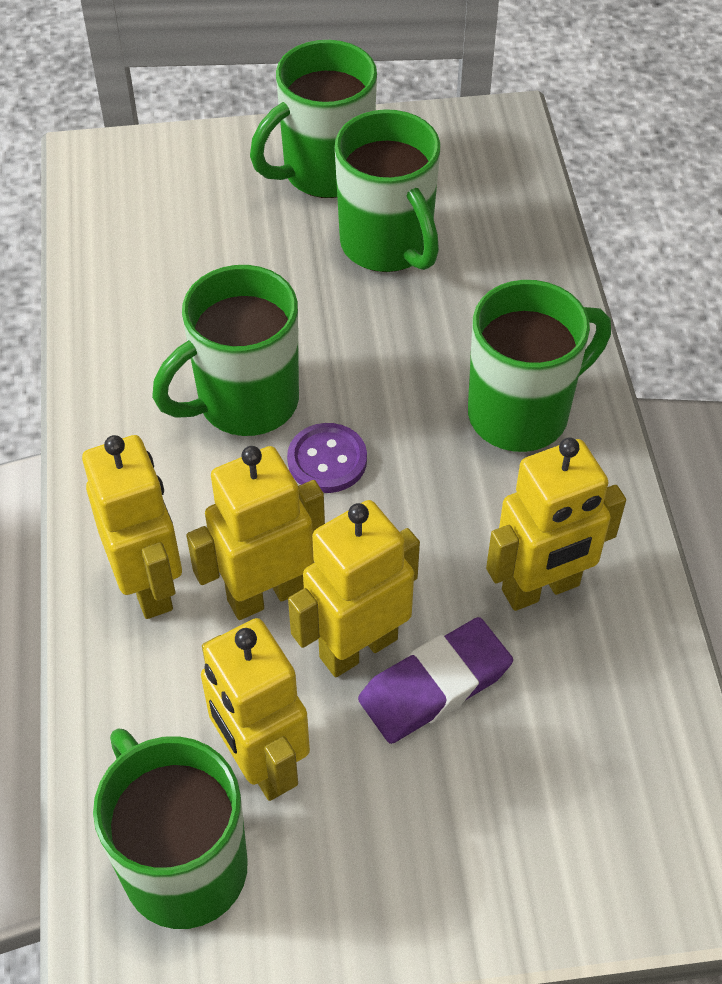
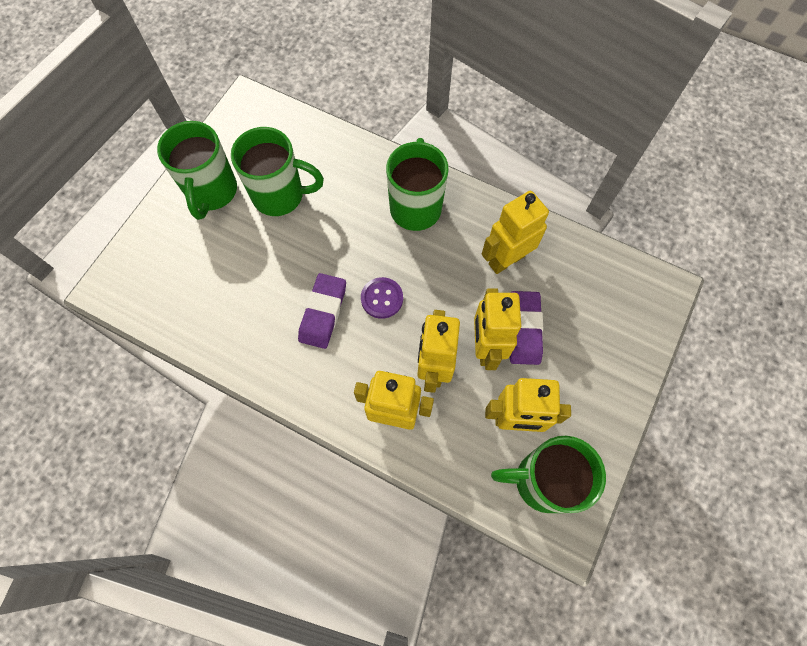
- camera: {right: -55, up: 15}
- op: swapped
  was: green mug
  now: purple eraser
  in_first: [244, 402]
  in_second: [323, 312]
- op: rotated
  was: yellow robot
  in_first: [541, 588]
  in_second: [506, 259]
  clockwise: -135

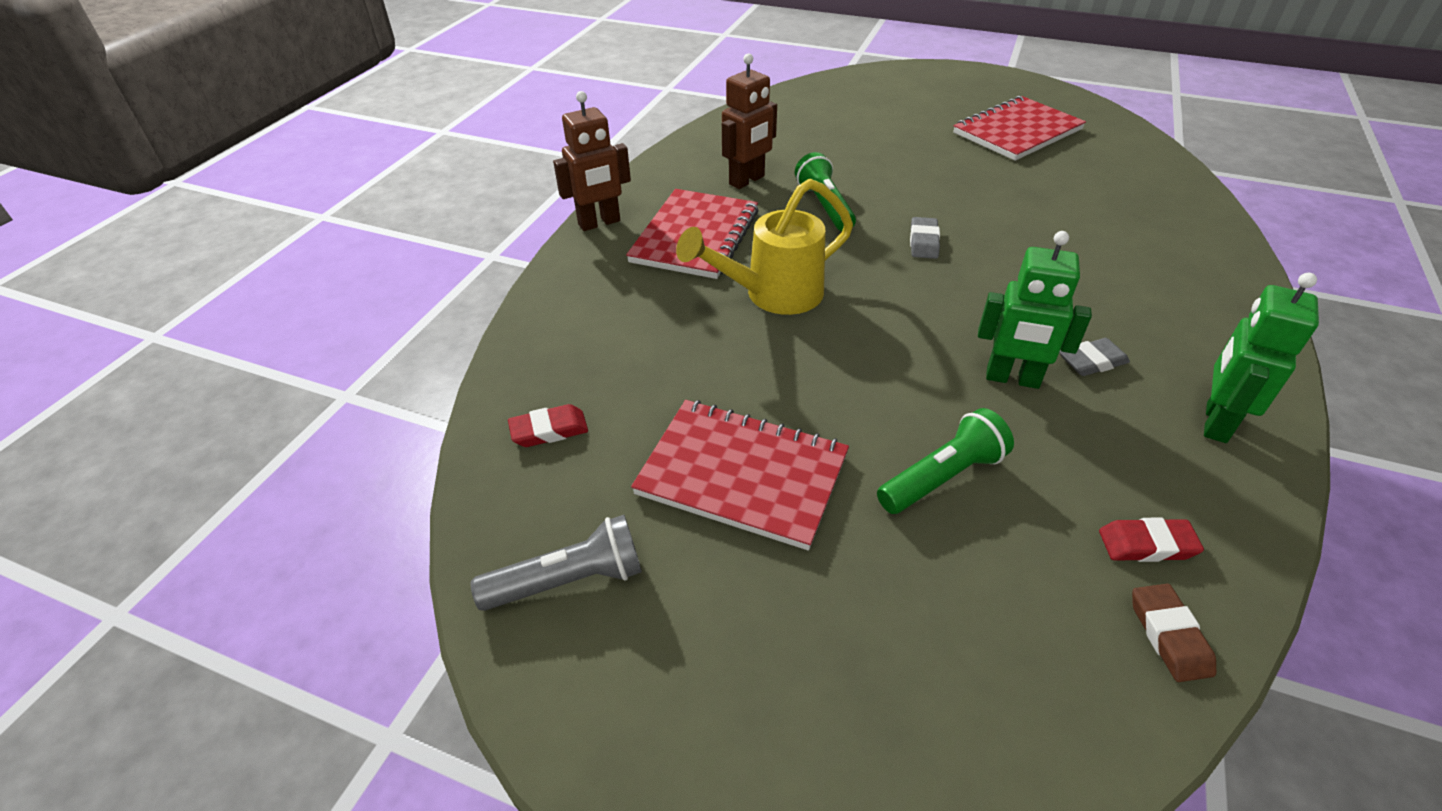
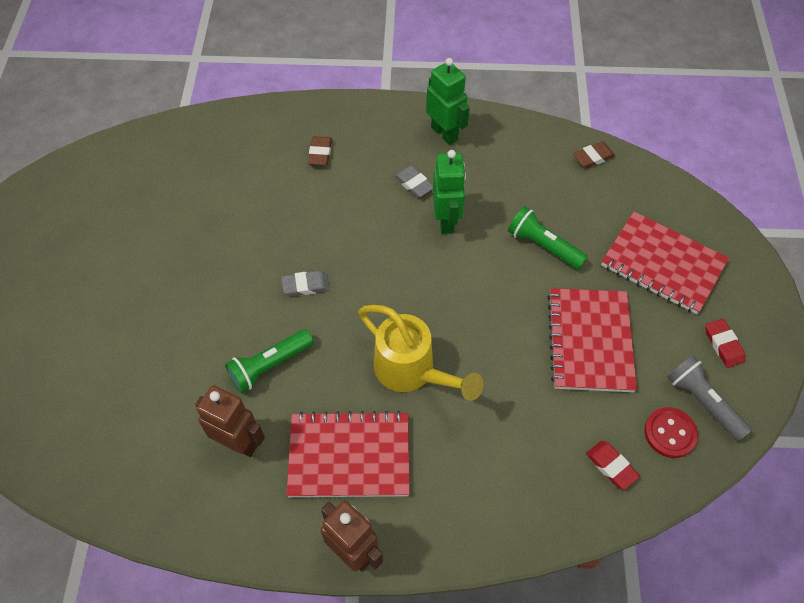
- camera: {right: -110, up: 15}
- op: shifted
  was: red notebook
  in_first: [1017, 131]
  in_second: [662, 264]
- op: rotated
  was: green robot
  in_first: [1215, 422]
  in_second: [444, 133]
  clockwise: -135
- op: shifted
  was: red eraser
  in_first: [1147, 544]
  in_second: [723, 345]
- op: new
  now: brown eraser
  in_second: [320, 153]
- op: new
  now: red button
  in_second: [670, 433]

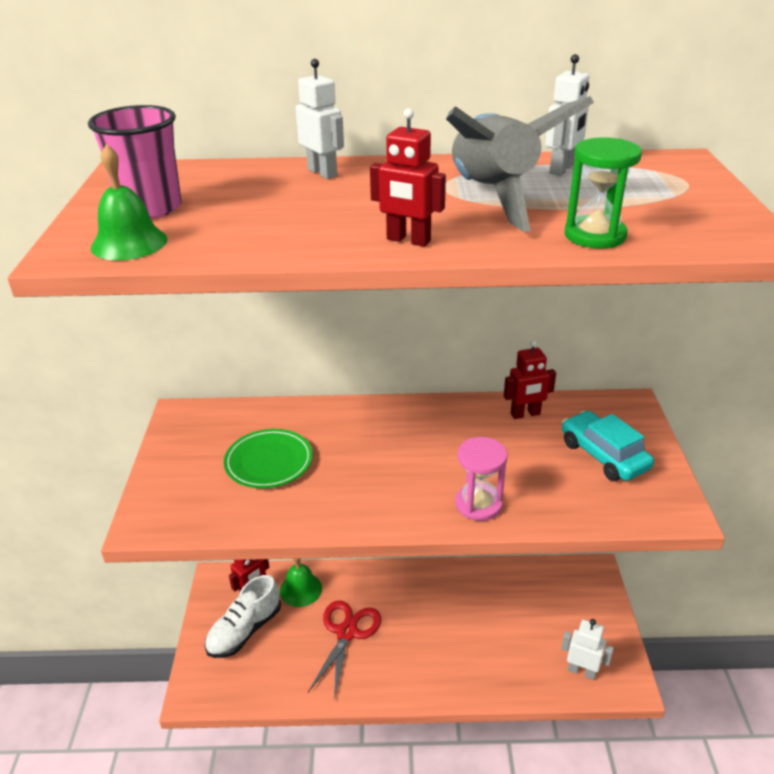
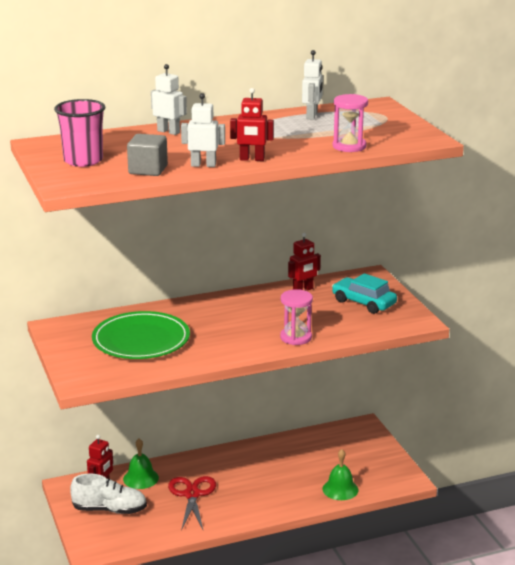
- camera: {right: -20, up: -10}
- op: gone
  was: grey rocket
  in_first: [492, 197]
- op: repainted
  was: green hourglass
  now: pink hourglass
  in_first: [595, 235]
  in_second: [349, 146]
- op: shifted
  was: green bell
  in_first: [129, 243]
  in_second: [340, 489]
- op: scaled
  was: green plate
  in_first: [269, 462]
  in_second: [141, 340]
  ratio: 1.52
- op: rotated
  was: white shoe
  in_first: [244, 630]
  in_second: [110, 509]
  clockwise: -105
- op: shifted
  was: white robot
  in_first: [581, 671]
  in_second: [203, 165]
- op: new
  now: grey cube
  in_second: [148, 170]

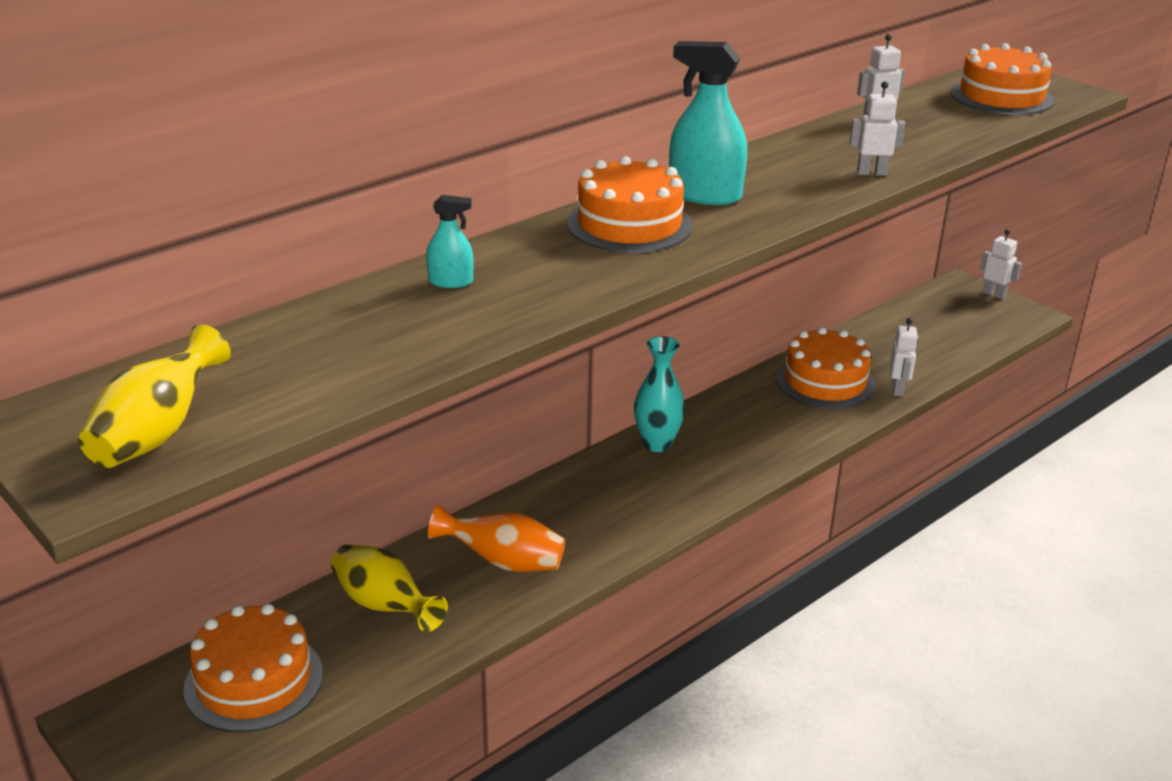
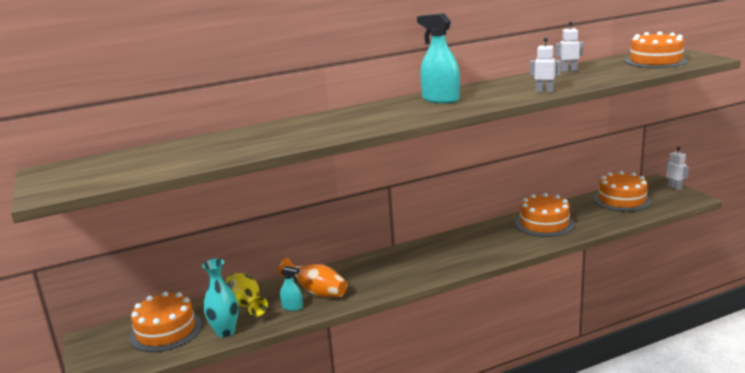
- camera: {right: 20, up: -10}
- op: shifted
  was: orange cake
  in_first: [629, 224]
  in_second: [622, 200]
- op: shifted
  was: turquoise spray bottle
  in_first: [450, 282]
  in_second: [292, 307]
- op: gone
  was: white robot
  in_first: [897, 389]
- op: gone
  was: yellow vase
  in_first: [157, 433]
- op: shifted
  was: turquoise vase
  in_first: [657, 444]
  in_second: [225, 332]

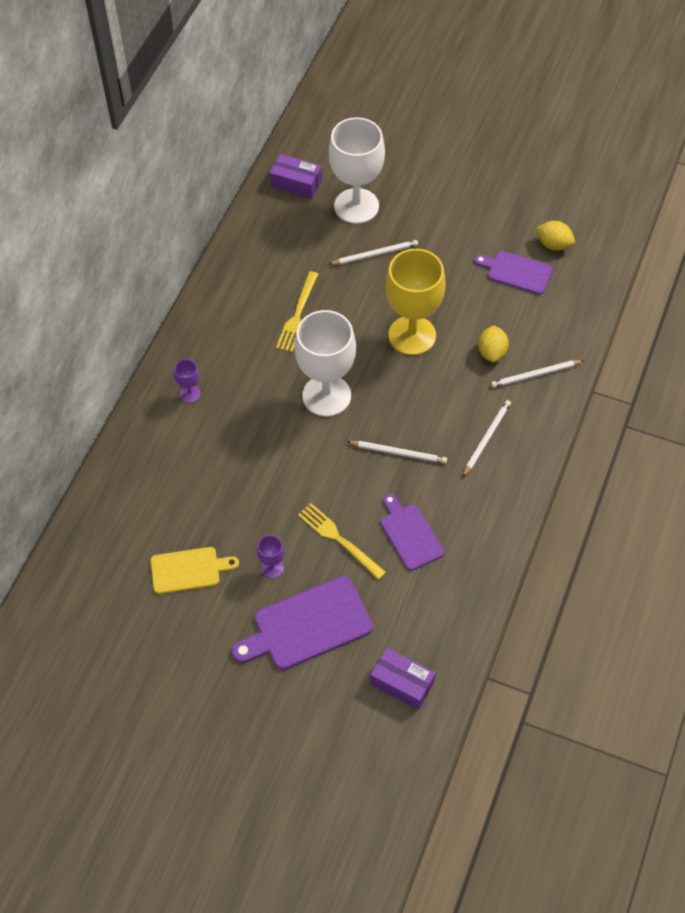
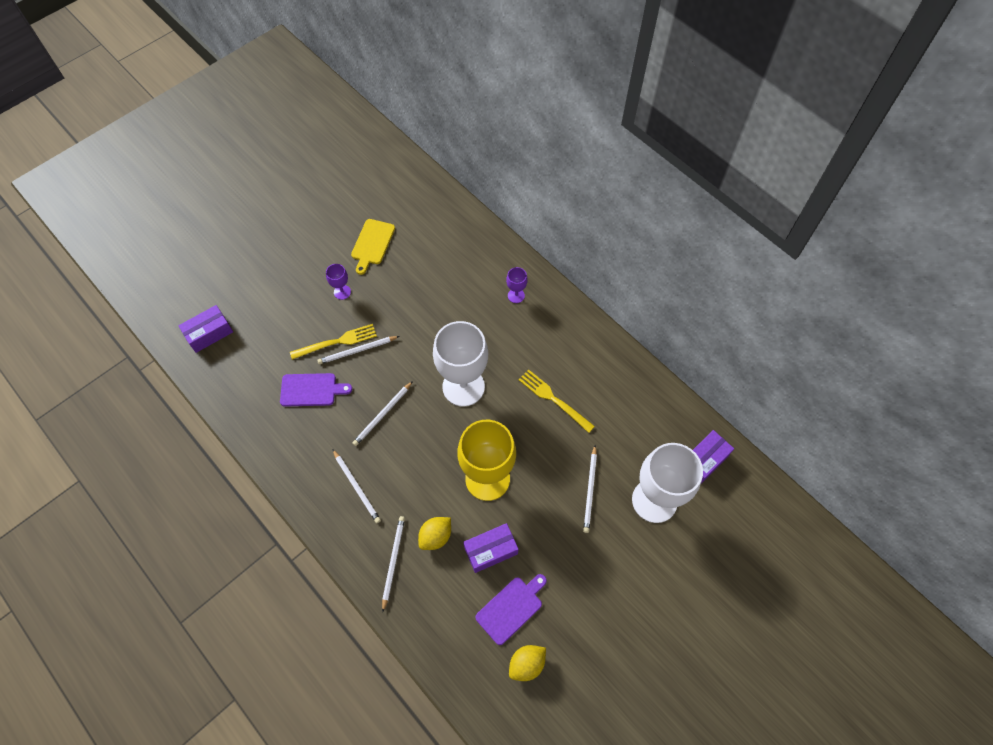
- camera: {right: 115, up: 5}
- op: rotated
  was: yellow lemon
  in_first: [492, 352]
  in_second: [436, 536]
  clockwise: -75
- op: gone
  was: purple cutting board
  in_first: [307, 625]
- op: new
  now: white pencil
  in_second: [357, 351]
- op: new
  now: purple box
  in_second: [491, 550]

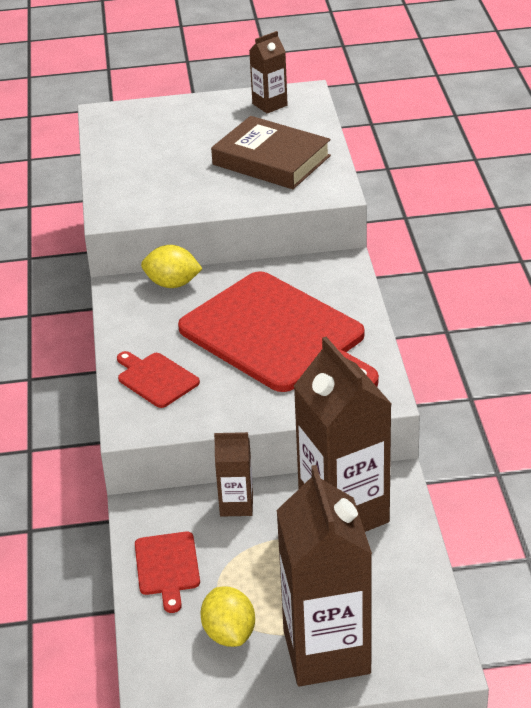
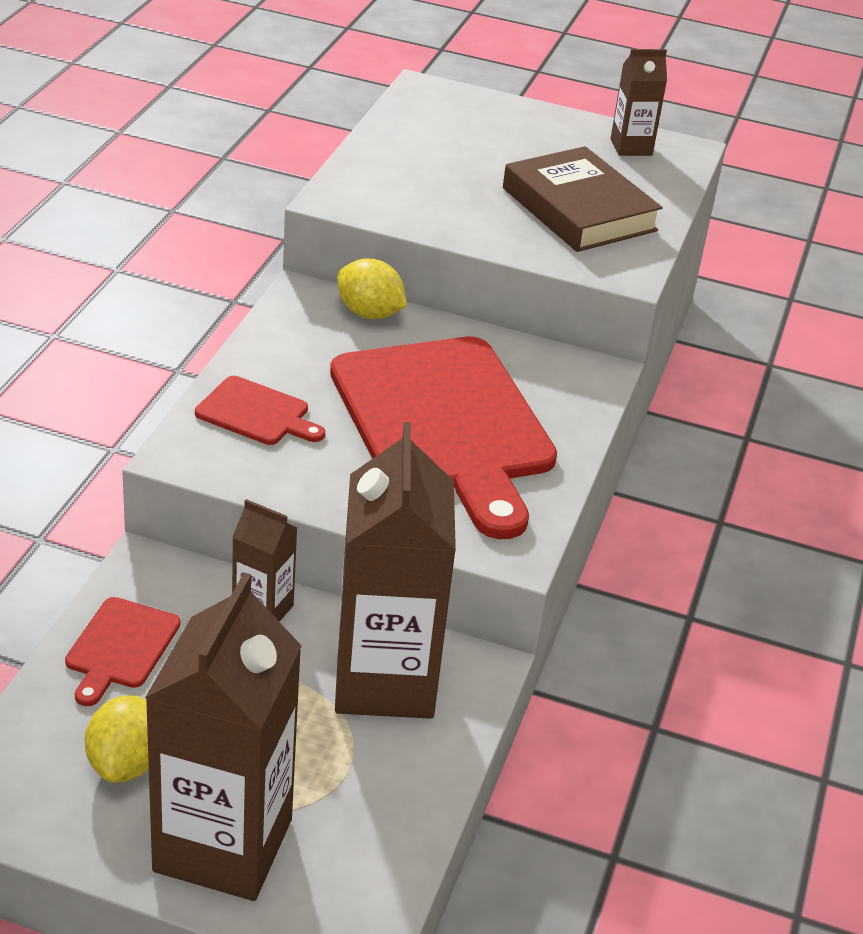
- camera: {right: 20, up: 0}
- op: rotated
  was: red cutting board
  in_first: [156, 379]
  in_second: [256, 413]
  clockwise: 135

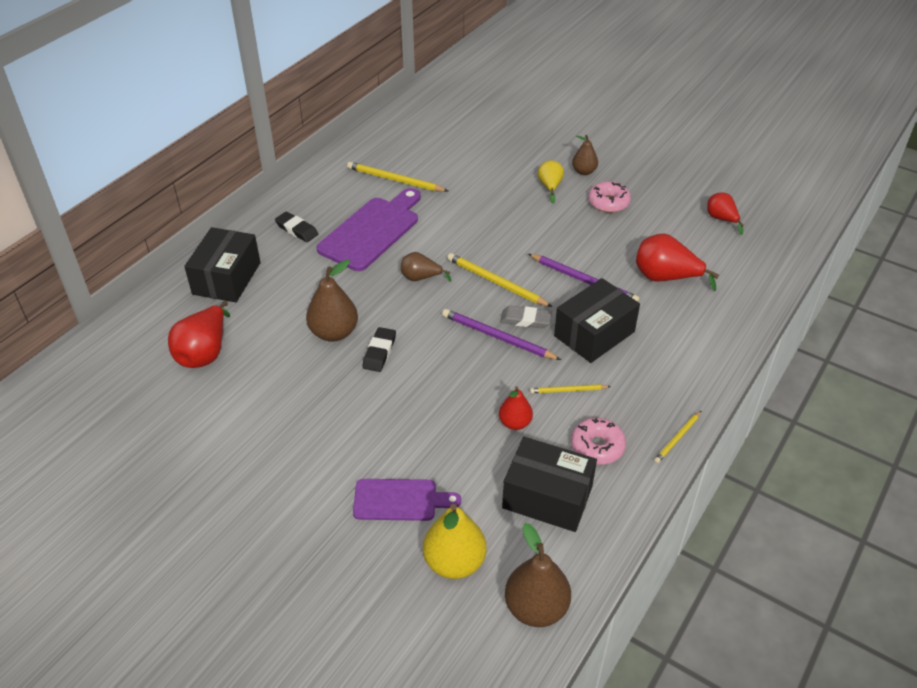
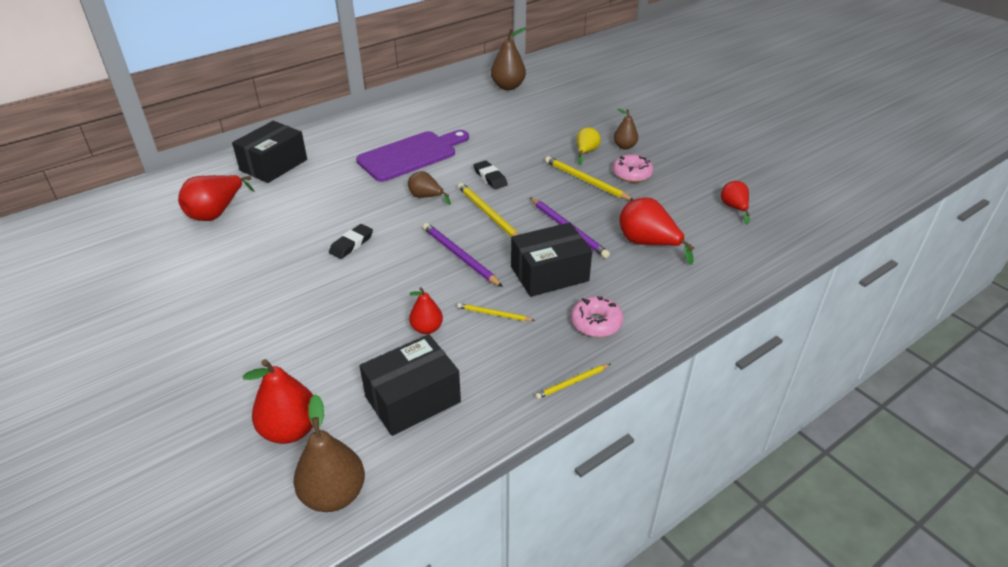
- camera: {right: 20, up: -5}
- op: shifted
  was: yellow pencil
  in_first: [395, 180]
  in_second: [586, 181]
- op: shifted
  was: black eraser
  in_first: [297, 229]
  in_second: [490, 177]
- op: shifted
  was: brown pear
  in_first: [334, 333]
  in_second: [508, 87]
- op: gone
  was: grey eraser
  in_first: [525, 320]
- op: shifted
  was: pink donut
  in_first: [597, 446]
  in_second: [596, 323]
- op: rotated
  was: black box
  in_first: [547, 497]
  in_second: [412, 399]
  clockwise: -75
- op: gone
  was: purple cutting board
  in_first: [400, 500]
- op: repainted
  was: yellow pear
  now: red pear
  in_first: [454, 562]
  in_second: [290, 430]

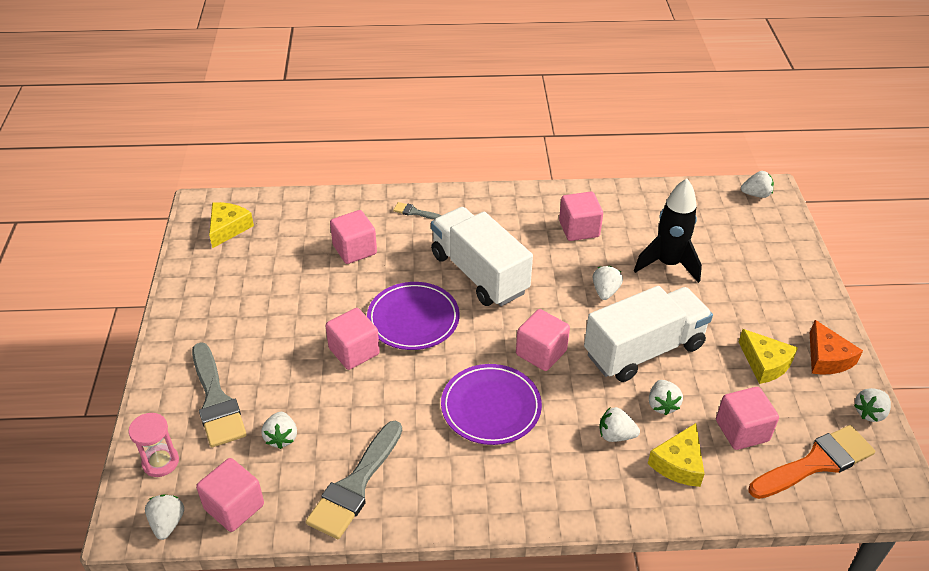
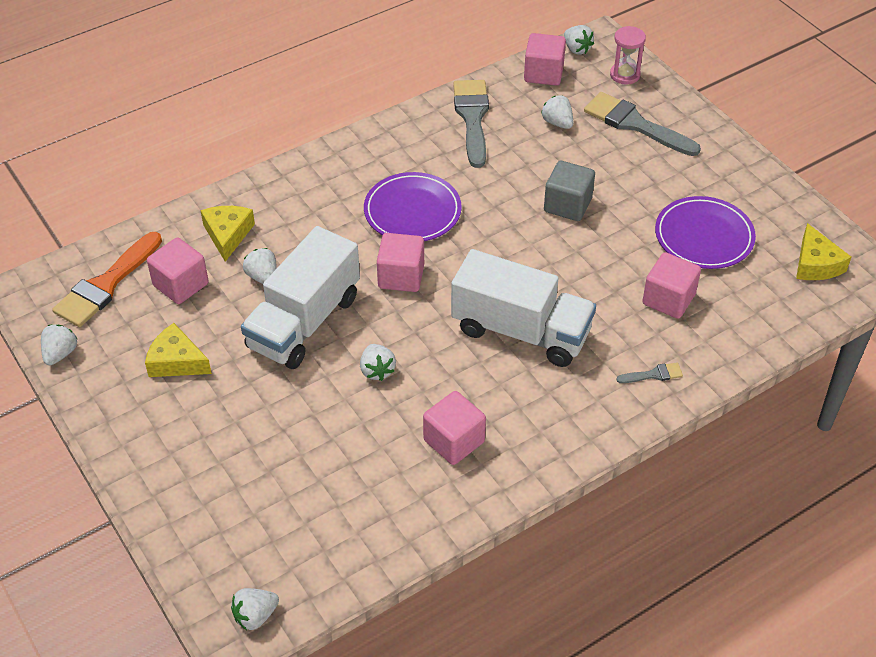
- camera: {right: 150, up: 5}
- op: gone
  was: black rocket
  in_first: [668, 264]
- op: shifted
  was: purple plate
  in_first: [413, 319]
  in_second: [704, 236]
- op: repainted
  was: pink cube
  now: grey cube
  in_first: [354, 351]
  in_second: [567, 205]
- op: gone
  was: orange cheese
  in_first: [827, 358]
- op: gone
  was: white strawberry
  in_first: [615, 435]

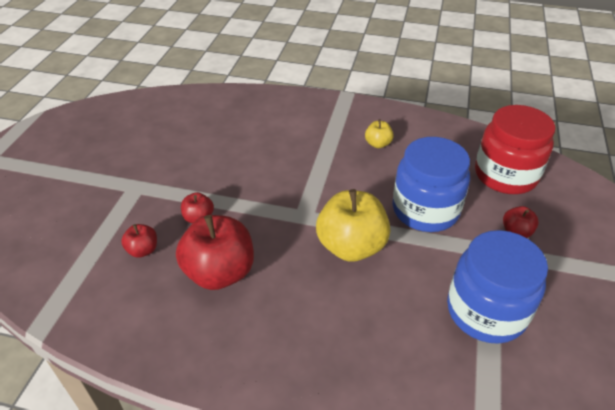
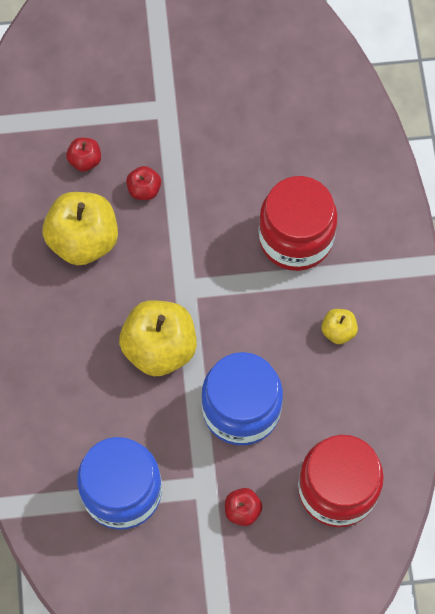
- camera: {right: 70, up: 25}
- op: repainted
  was: red apple
  now: yellow apple
  in_first: [220, 272]
  in_second: [83, 240]
- op: new
  now: red jar
  in_second: [295, 238]

